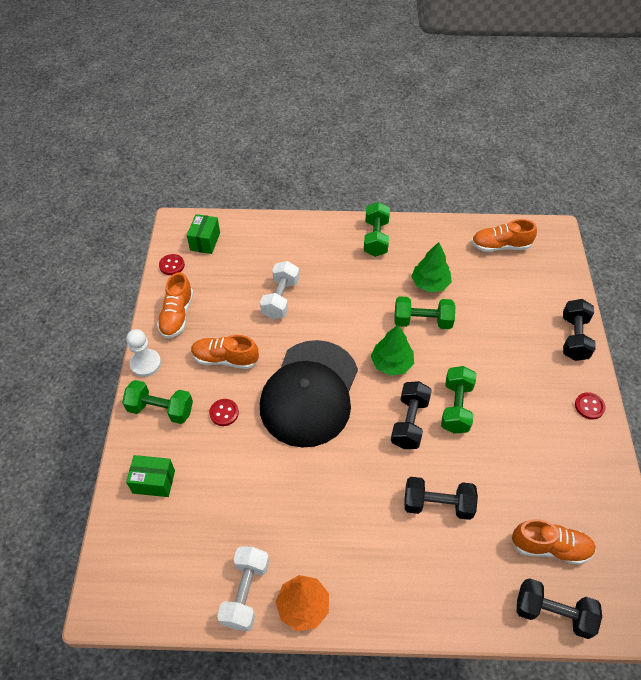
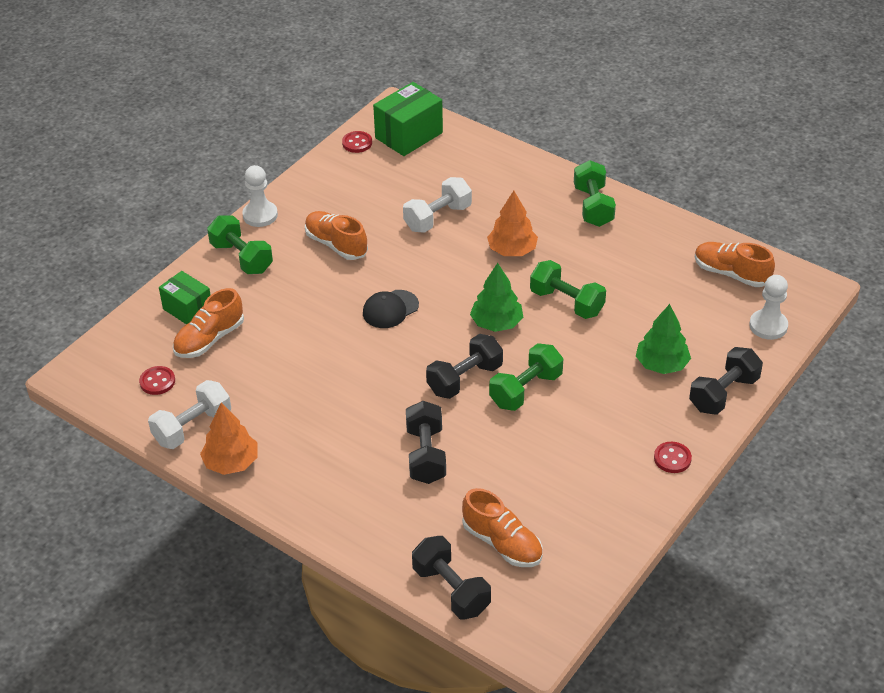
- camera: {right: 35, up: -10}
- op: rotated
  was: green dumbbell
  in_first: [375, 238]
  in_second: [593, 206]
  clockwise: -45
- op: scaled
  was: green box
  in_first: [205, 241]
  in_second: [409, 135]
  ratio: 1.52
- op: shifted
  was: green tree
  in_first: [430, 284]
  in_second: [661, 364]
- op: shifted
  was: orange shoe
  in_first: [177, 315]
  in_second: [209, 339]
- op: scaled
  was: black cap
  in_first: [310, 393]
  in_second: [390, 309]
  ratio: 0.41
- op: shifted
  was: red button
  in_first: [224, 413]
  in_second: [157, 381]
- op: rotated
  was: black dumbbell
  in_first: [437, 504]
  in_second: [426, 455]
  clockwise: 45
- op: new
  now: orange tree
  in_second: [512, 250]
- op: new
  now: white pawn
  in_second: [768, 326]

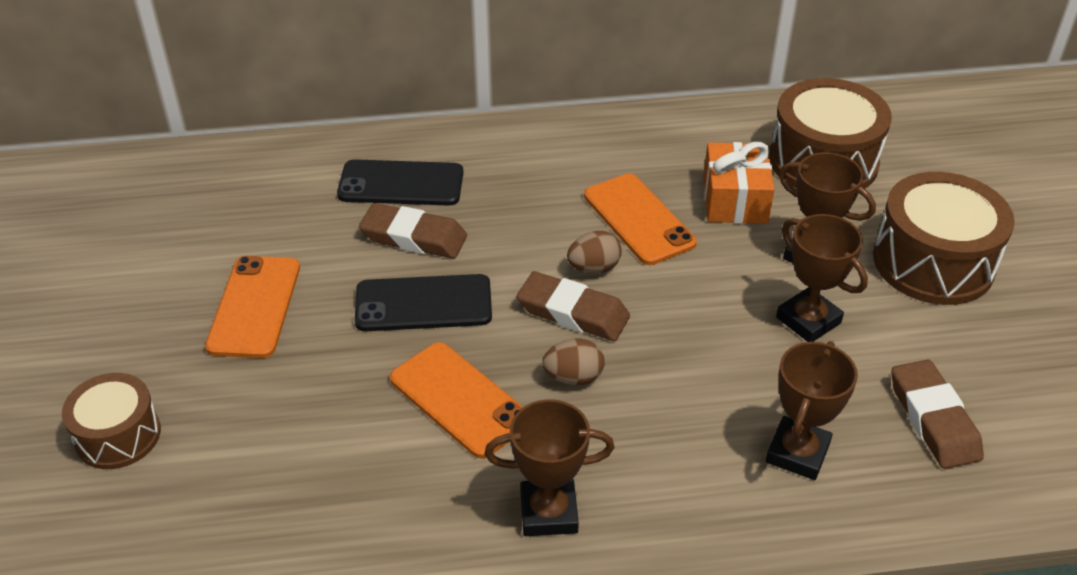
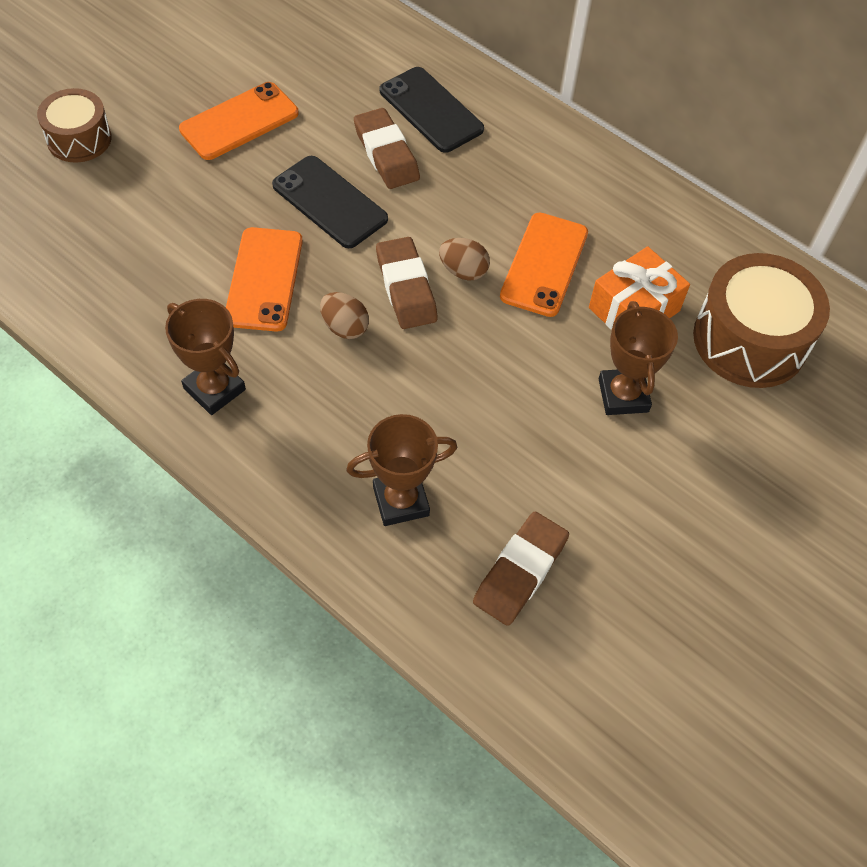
- camera: {right: 45, up: 15}
- op: gone
  was: brown drum
  in_first: [933, 262]
- op: gone
  was: brown trophy
  in_first: [808, 320]

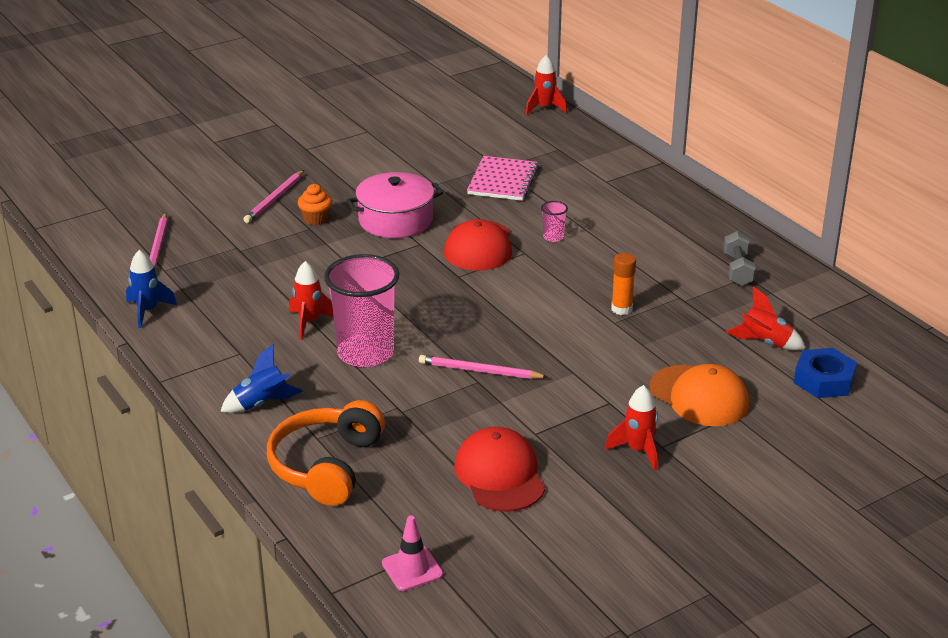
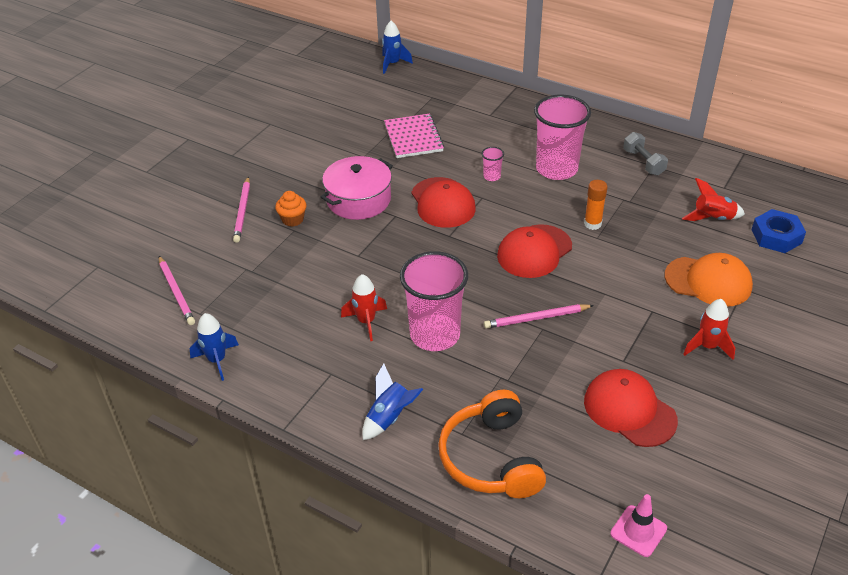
- camera: {right: -25, up: 10}
- op: repainted
  was: red rocket
  now: blue rocket
  in_first: [544, 108]
  in_second: [393, 64]
- op: new
  now: pink cup
  in_second: [556, 169]
- op: new
  now: red cap
  in_second: [534, 251]

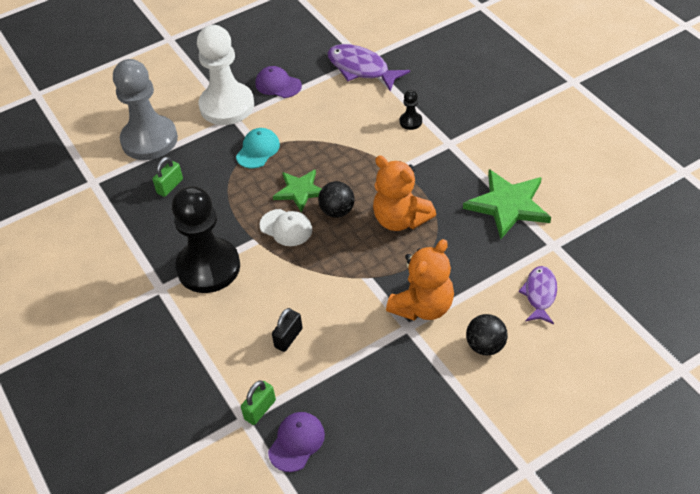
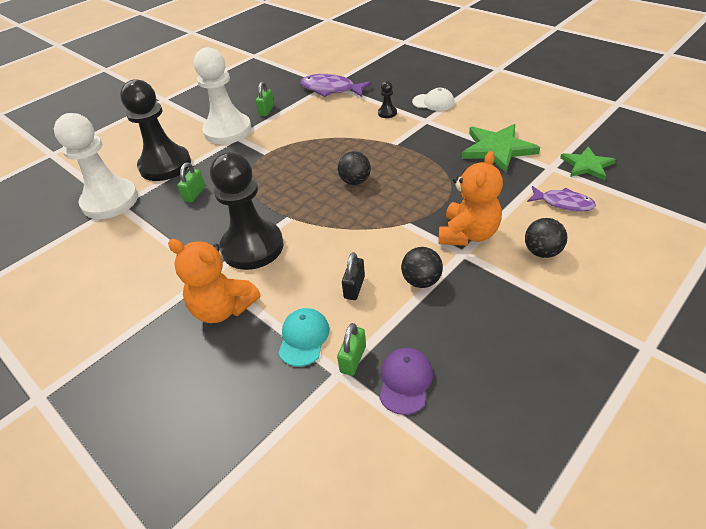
- camera: {right: -15, up: -5}
- op: repainted
  was: grey pawn
  now: black pawn
  in_first: [149, 140]
  in_second: [165, 165]
- op: swapped
  was: purple cap
  now: green padlock
  in_first: [278, 84]
  in_second: [266, 110]
- op: shifted
  was: turquoise cap
  in_first: [258, 150]
  in_second: [303, 338]
- op: shifted
  was: orange teddy bear
  in_first: [400, 219]
  in_second: [223, 308]
- op: shifted
  was: green star
  in_first: [300, 191]
  in_second: [587, 165]
- op: shifted
  was: white cap
  in_first: [286, 228]
  in_second: [433, 102]
- op: rotated
  was: purple fish
  in_first: [540, 294]
  in_second: [563, 203]
  clockwise: 120
- op: new
  now: white pawn
  in_second: [110, 201]
- op: new
  now: black ball
  in_second: [421, 281]

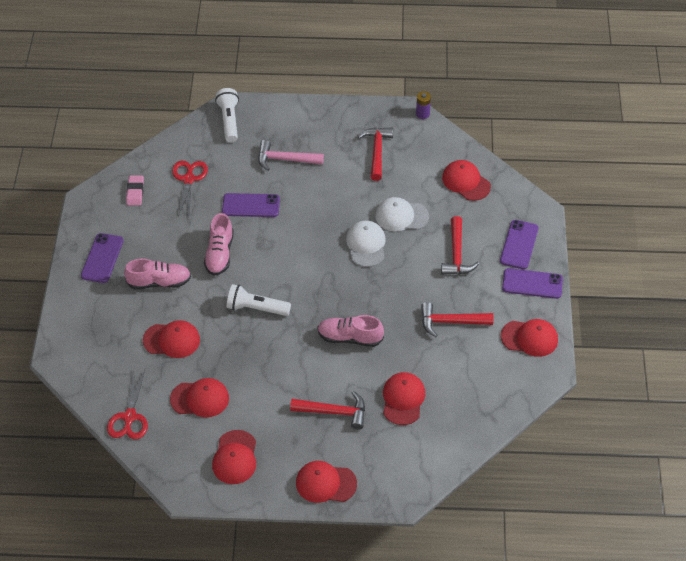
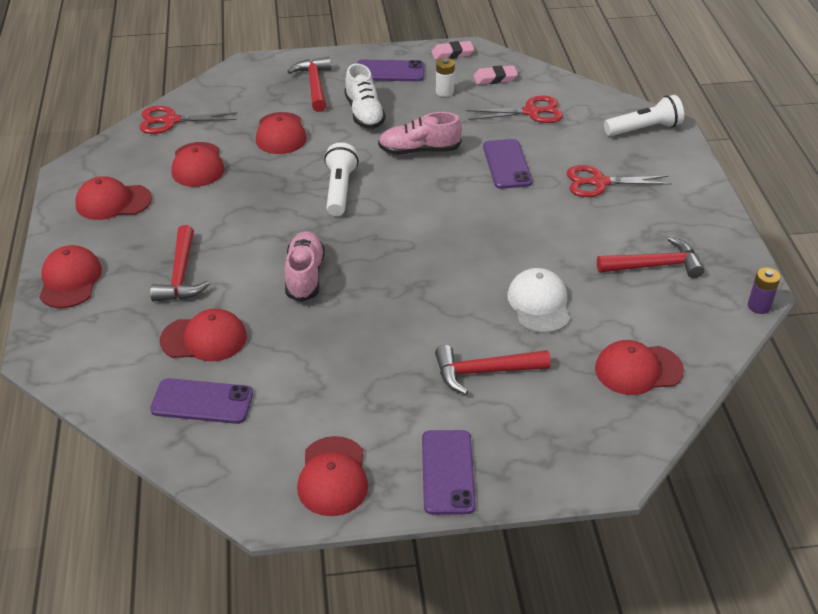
- camera: {right: 80, up: -10}
- op: swapped
  was: pink hammer
  now: red scissors
  in_first: [285, 159]
  in_second: [599, 182]
- op: rotated
  was: red cap
  in_first: [466, 182]
  in_second: [638, 370]
  clockwise: -135
- op: shifted
  was: purple phone
  in_first: [519, 244]
  in_second: [202, 402]
- op: gone
  was: white cap
  in_first: [366, 245]
- op: repainted
  was: pink shoe
  now: white shoe
  in_first: [159, 282]
  in_second: [364, 113]
- op: shifted
  was: red hammer
  in_first: [451, 322]
  in_second: [314, 85]
- op: new
  now: pink eraser
  in_second: [452, 54]
- op: new
  now: white battery
  in_second: [444, 92]

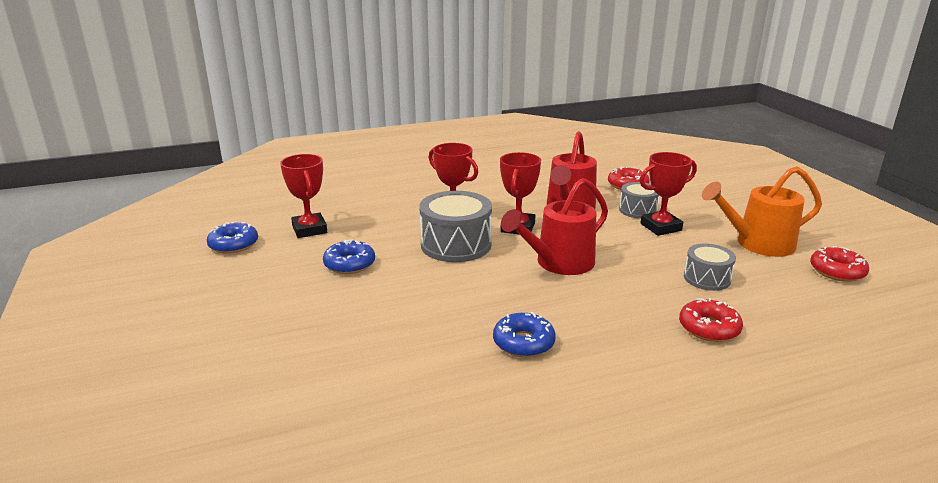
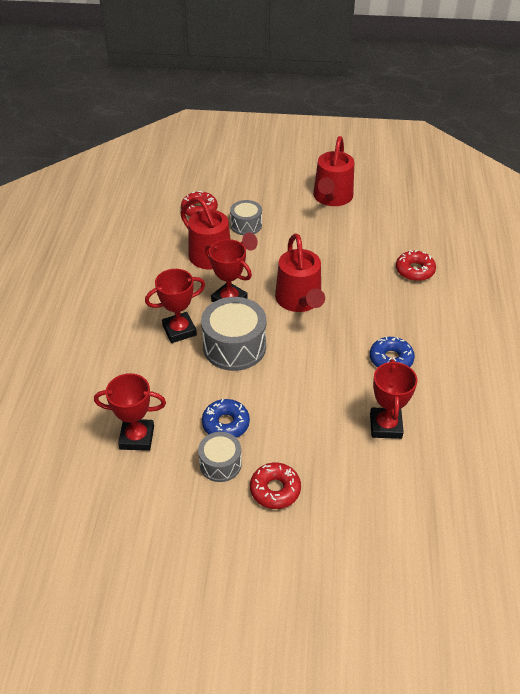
- camera: {right: -65, up: 20}
- op: shifted
  was: red trophy
  in_first: [660, 227]
  in_second: [385, 426]
- op: repainted
  was: orange watering can
  now: red watering can
  in_first: [758, 244]
  in_second: [332, 198]
- op: gone
  was: blue donut
  in_first: [233, 244]
- op: shifted
  was: grey drum
  in_first: [707, 278]
  in_second: [220, 464]
- op: shifted
  was: red donut
  in_first: [837, 271]
  in_second: [275, 490]

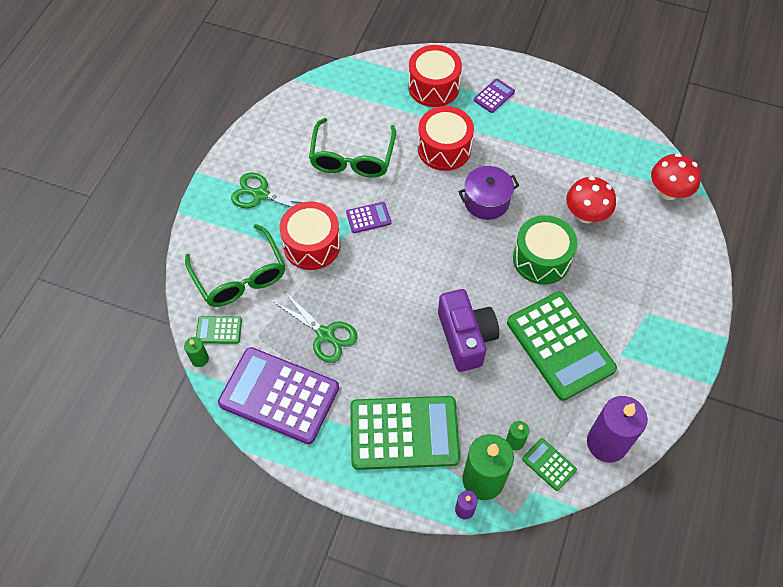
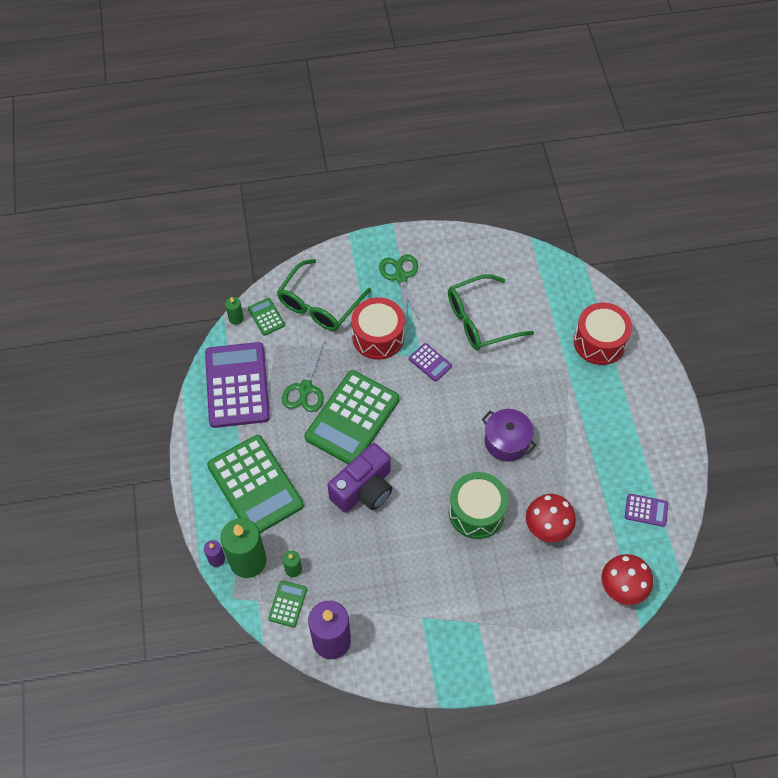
- camera: {right: 60, up: 0}
- op: shifted
  was: purple calculator
  in_first: [494, 96]
  in_second: [646, 510]
- op: gone
  was: red drum
  in_first: [444, 149]
- op: shifted
  was: green calculator
  in_first: [560, 345]
  in_second: [352, 418]

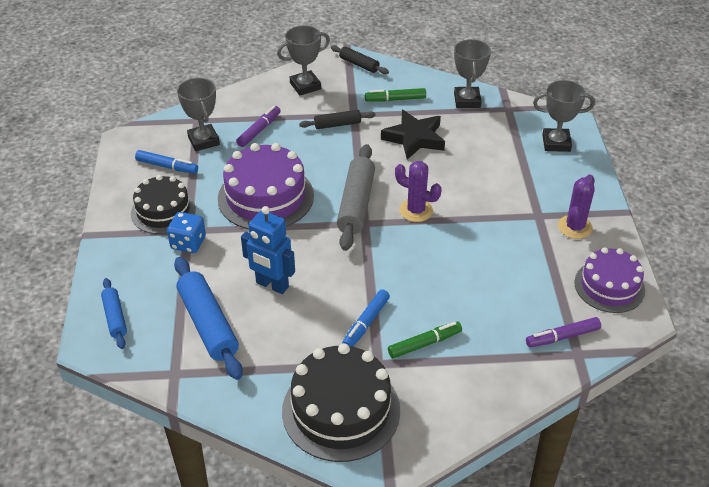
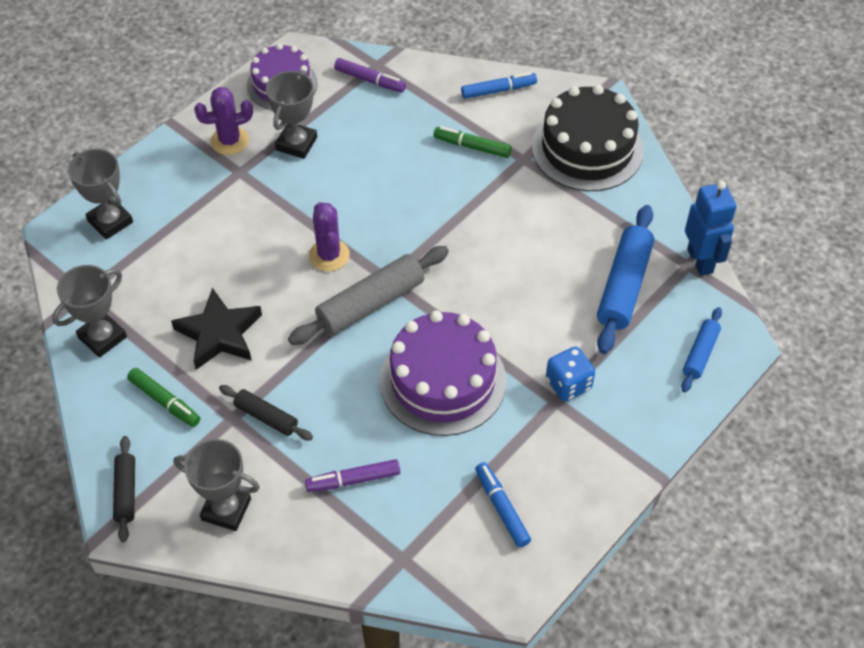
- camera: {right: -135, up: 10}
- op: shifted
  was: grey trophy
  in_first: [203, 141]
  in_second: [296, 144]
- op: gone
  was: black cake
  in_first: [163, 211]
- op: shifted
  was: blue robot
  in_first: [272, 285]
  in_second: [700, 261]
- op: shifted
  was: blue marker
  in_first: [366, 323]
  in_second: [498, 90]

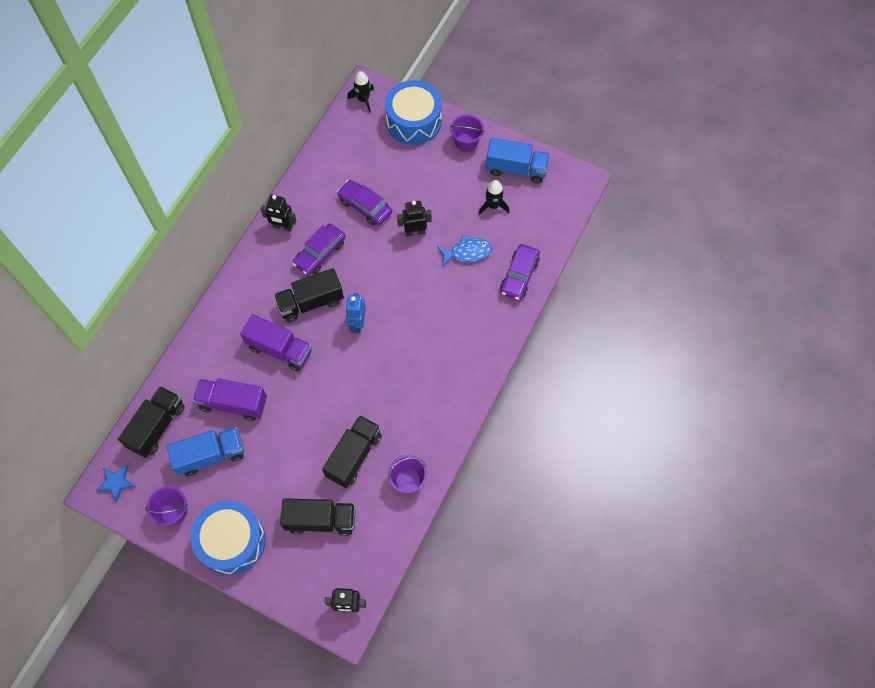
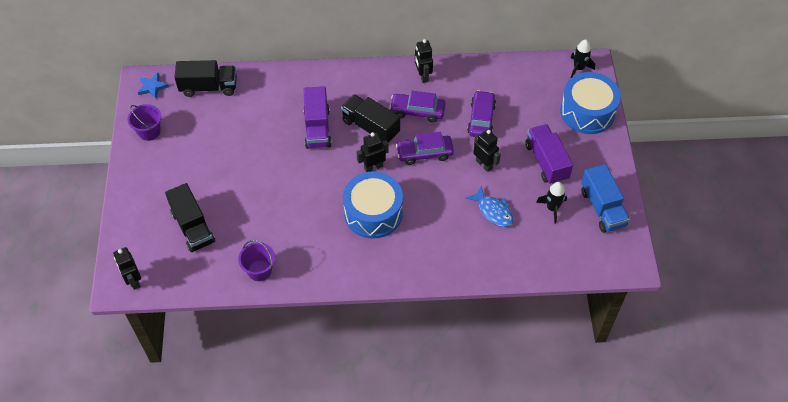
- camera: {right: 60, up: -10}
- op: gone
  was: purple bucket
  in_first: [466, 142]
- op: shifted
  was: purple car
  in_first: [519, 276]
  in_second: [424, 153]
- op: repainted
  was: blue robot
  now: black robot
  in_first: [357, 324]
  in_second: [373, 167]
- op: shifted
  was: purple truck
  in_first: [233, 403]
  in_second: [546, 162]
- op: gone
  was: black truck
  in_first: [354, 456]
- op: gone
  was: blue truck
  in_first: [211, 455]
- op: shifted
  was: blue drum
  in_first: [232, 541]
  in_second: [373, 213]

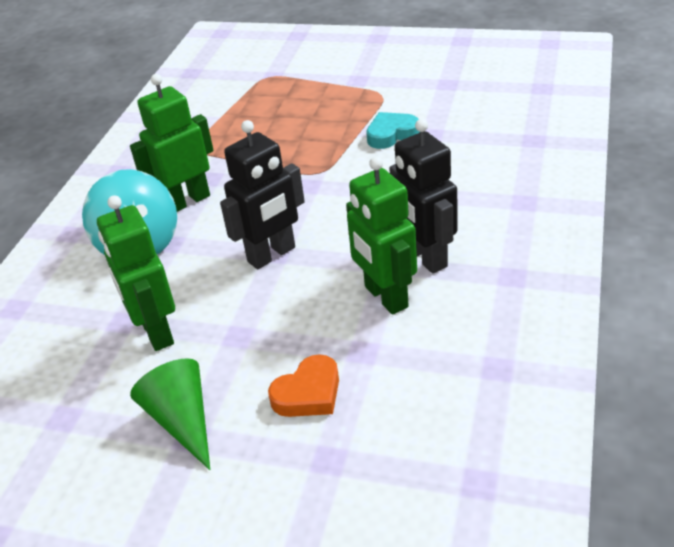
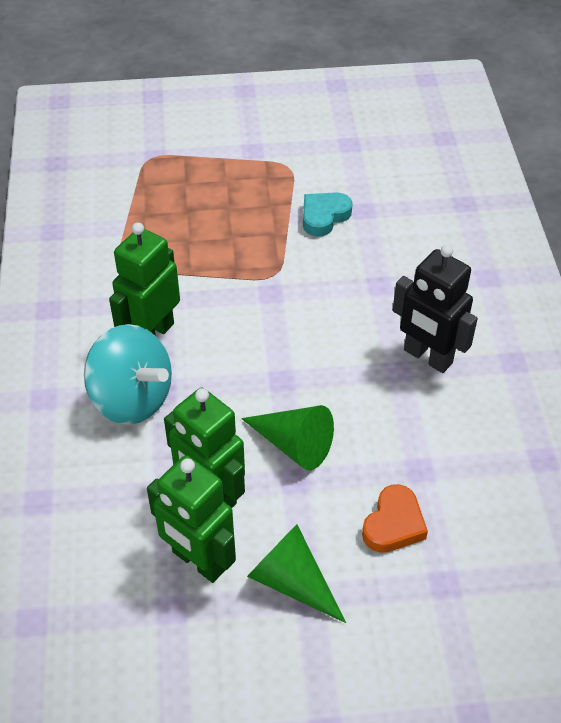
- camera: {right: -25, up: 10}
- op: gone
  was: black robot
  in_first: [272, 255]
- op: shifted
  was: green robot
  in_first: [385, 297]
  in_second: [198, 561]
- op: new
  now: green cone
  in_second: [293, 445]

